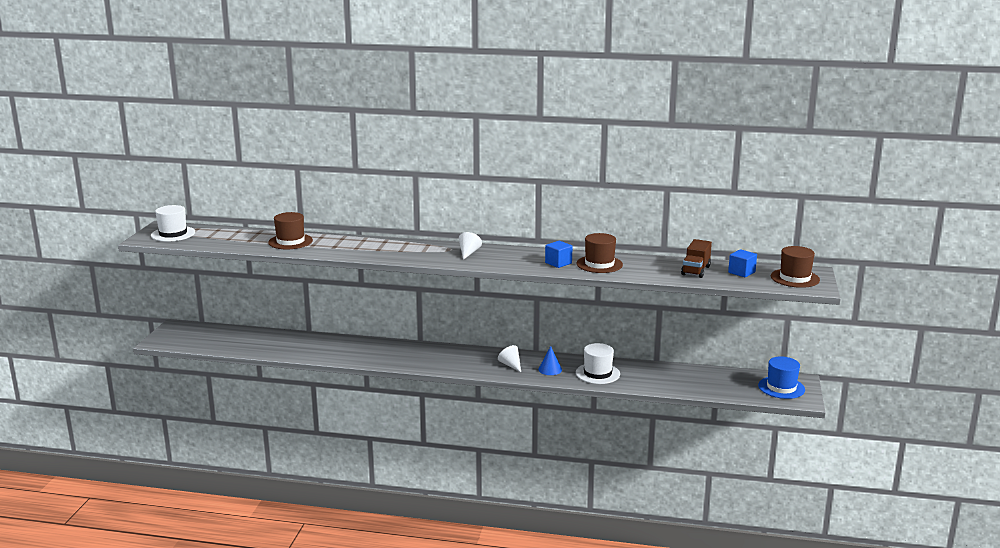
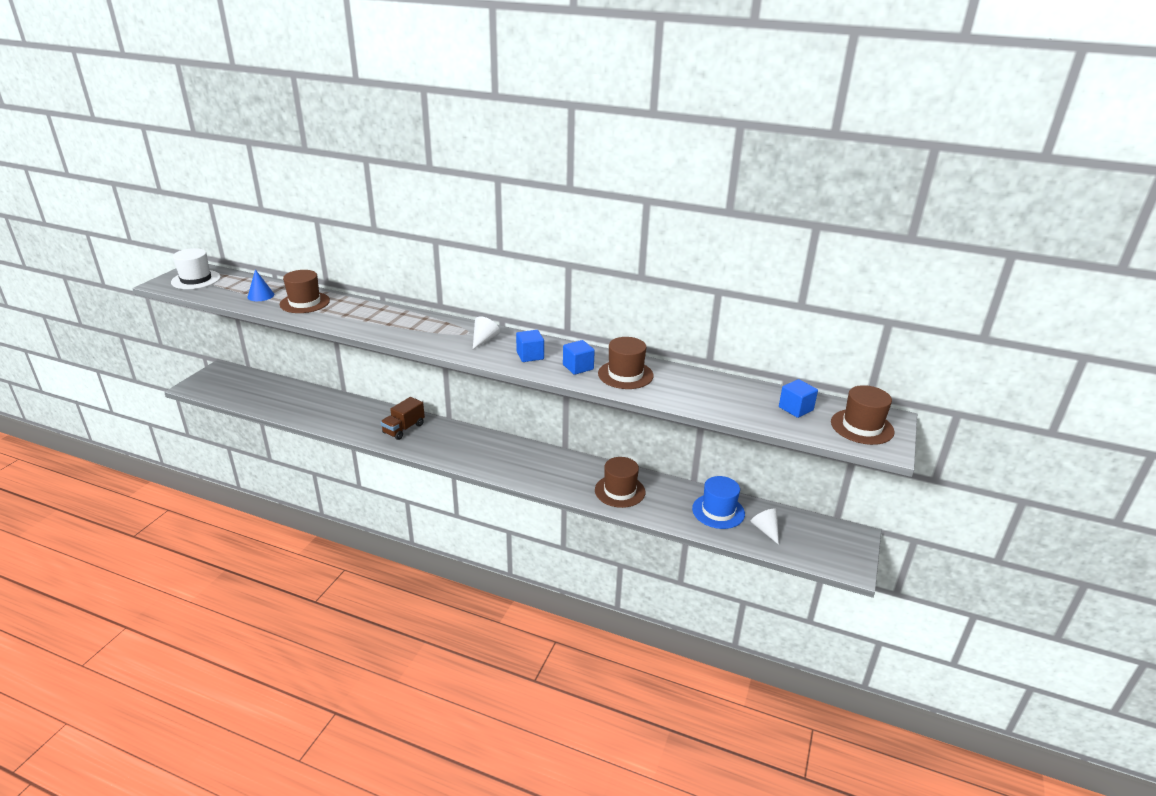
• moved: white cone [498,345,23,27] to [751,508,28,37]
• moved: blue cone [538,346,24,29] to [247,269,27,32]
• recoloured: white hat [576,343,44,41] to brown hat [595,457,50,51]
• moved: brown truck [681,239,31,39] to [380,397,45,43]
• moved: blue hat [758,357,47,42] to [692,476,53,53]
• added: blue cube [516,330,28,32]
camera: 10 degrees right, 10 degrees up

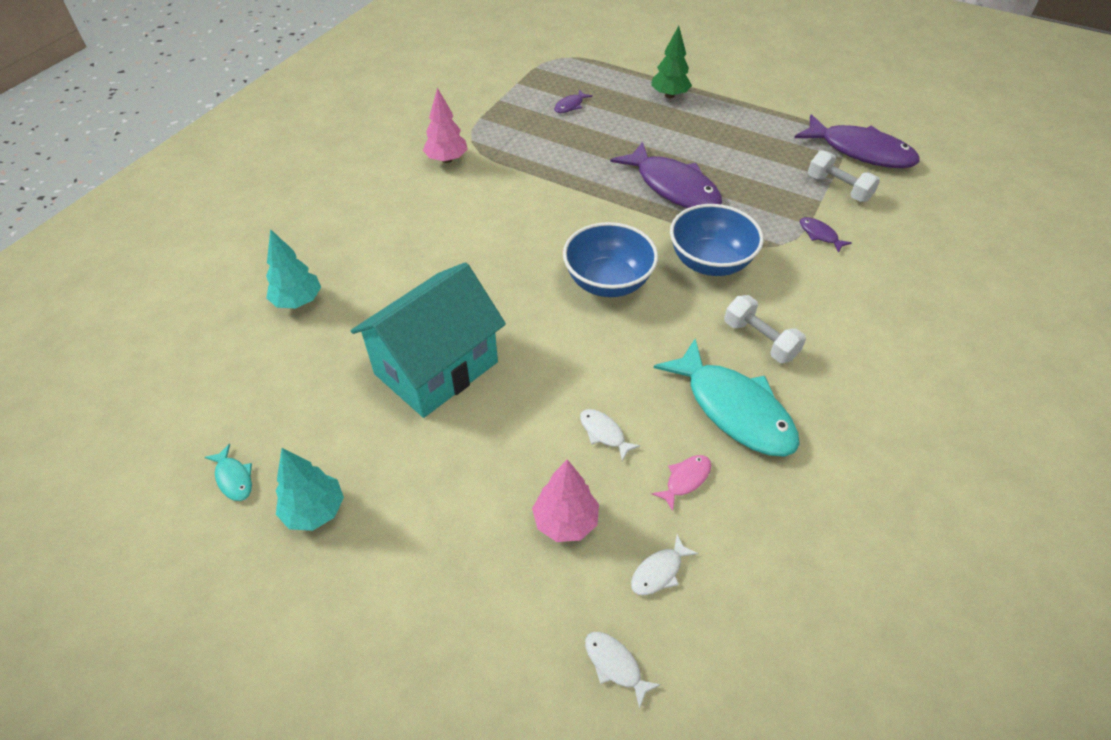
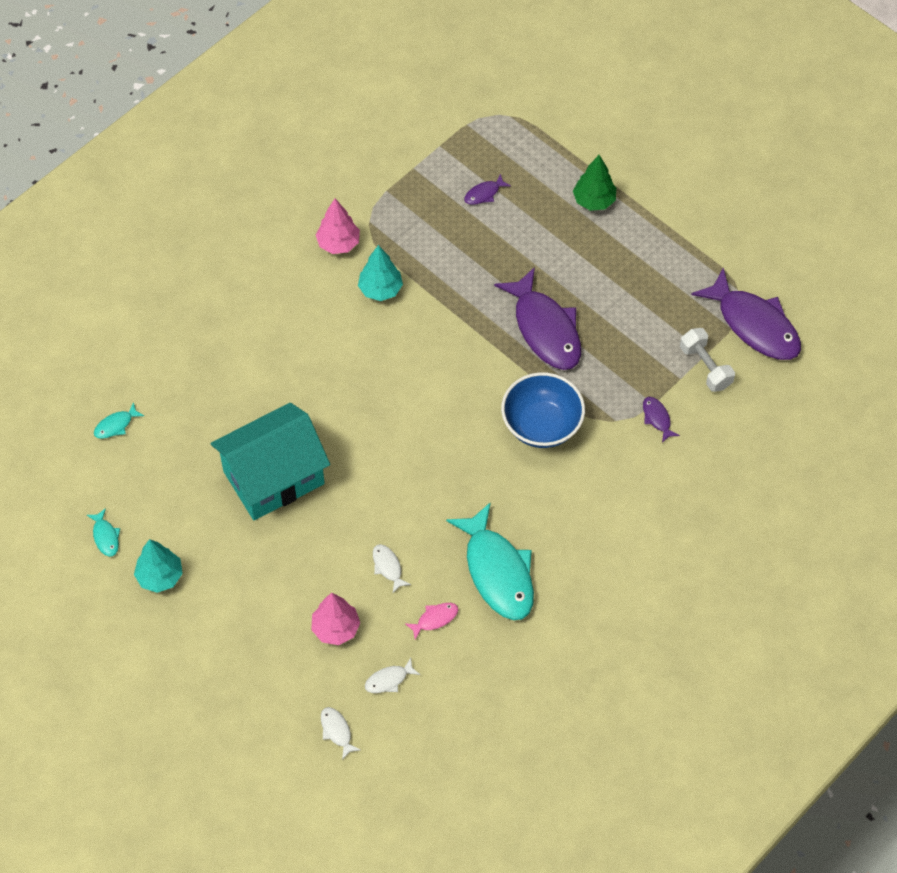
• moved: turquoise tree [266,229,55,79] to [358,245,45,56]
• removed: blue bowl [563,222,95,75]
• removed: white dumbbell [724,295,82,68]
• added: turquoise fish [94,402,50,37]
camera: 15 degrees right, 10 degrees up

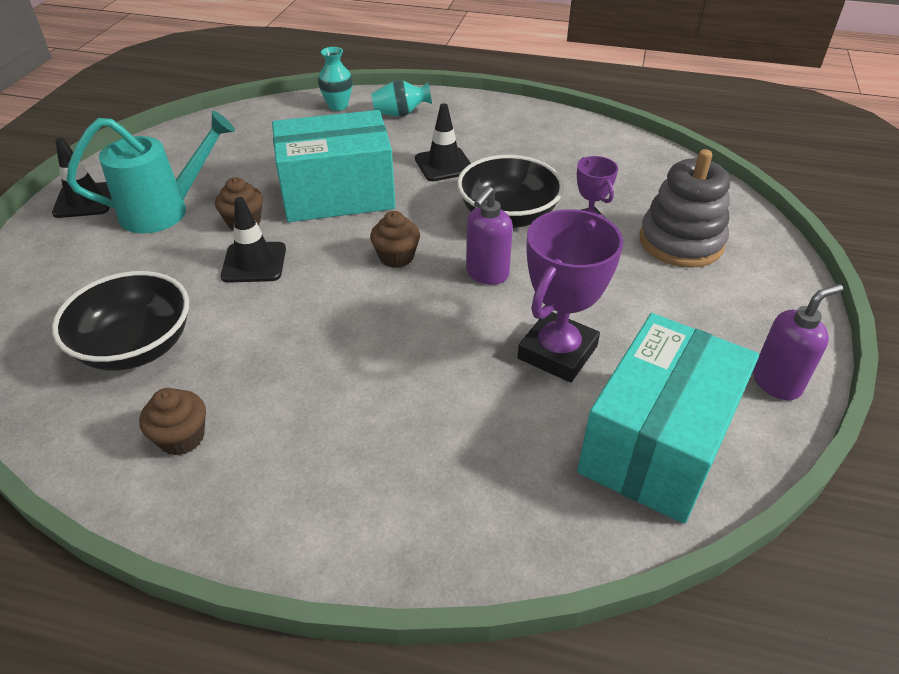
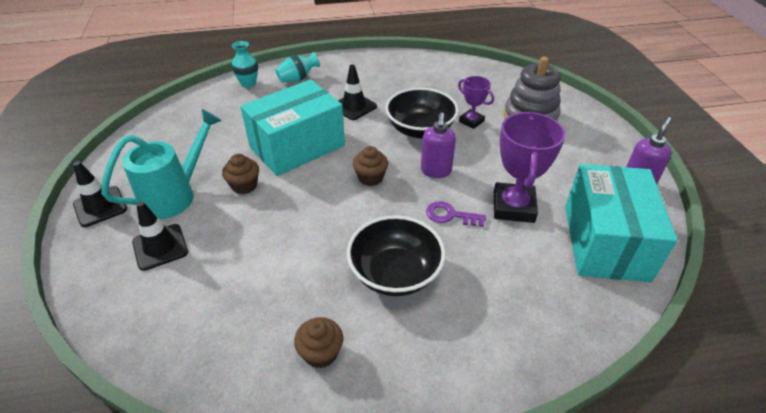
• moved: black bowl [52,271,137,100] to [347,216,98,80]
• moved: black traffic cone [221,197,65,86] to [132,201,56,70]
• added: purple key [426,201,60,26]
camera: 25 degrees left, 0 degrees up

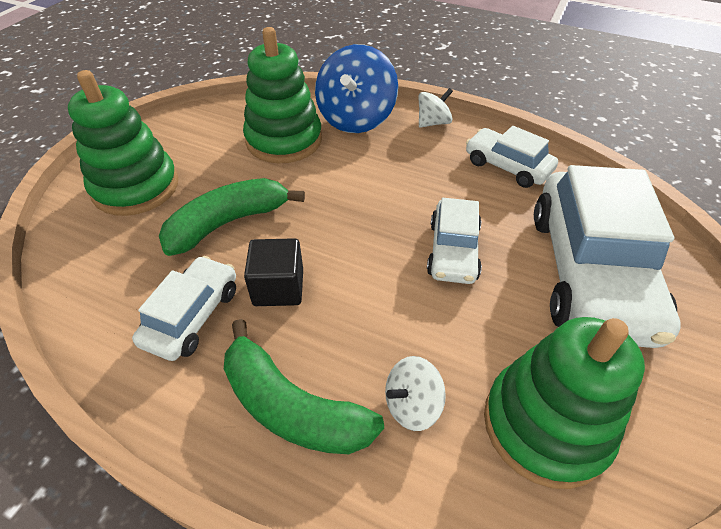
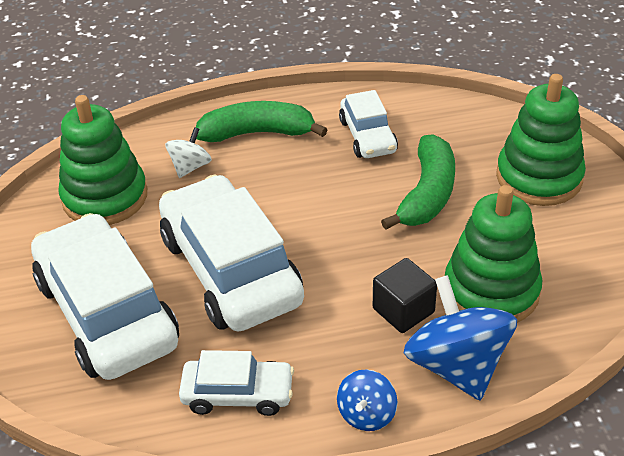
• moved: black cube [244,238,59,68] to [373,258,64,75]
• recoloured: white spinning top [418,88,35,40] to blue spinning top [337,370,60,61]
• resized: white car [427,198,55,86] = [159,175,145,156] x1.92
camera: 145 degrees right, 5 degrees down

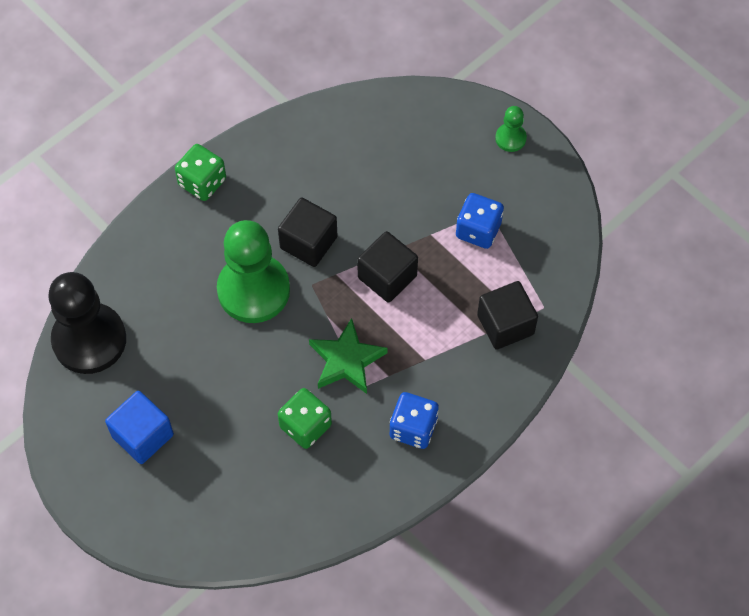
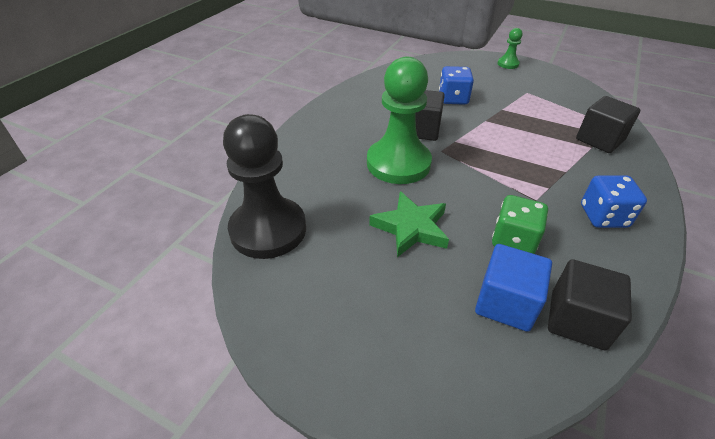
• moved: blue cube [105,391,69,73] to [475,244,77,88]
• removed: green dice [175,144,51,57]
• moved: green star [309,318,79,76] to [369,191,80,66]
• moved: black cube [357,231,61,72] to [548,259,84,92]
• moved: blue dice [456,193,48,56] to [439,66,35,39]
camera: 20 degrees left, 20 degrees down

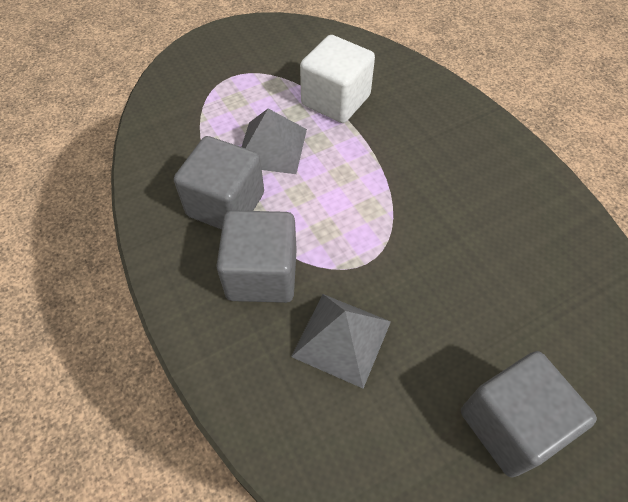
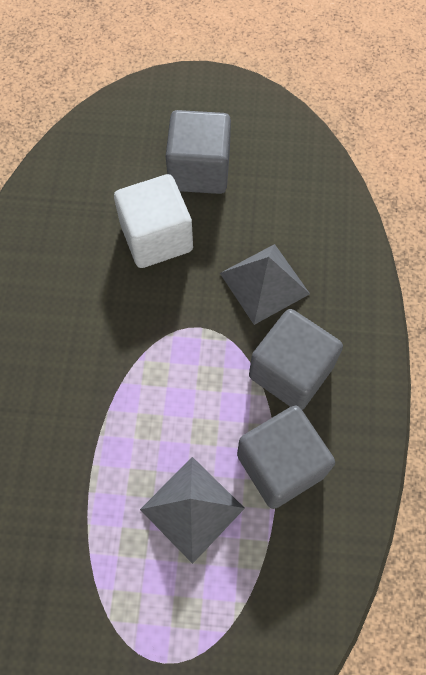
• moved: white cube [300,35,75,88] to [114,174,79,94]
camera: 145 degrees left, 10 degrees up

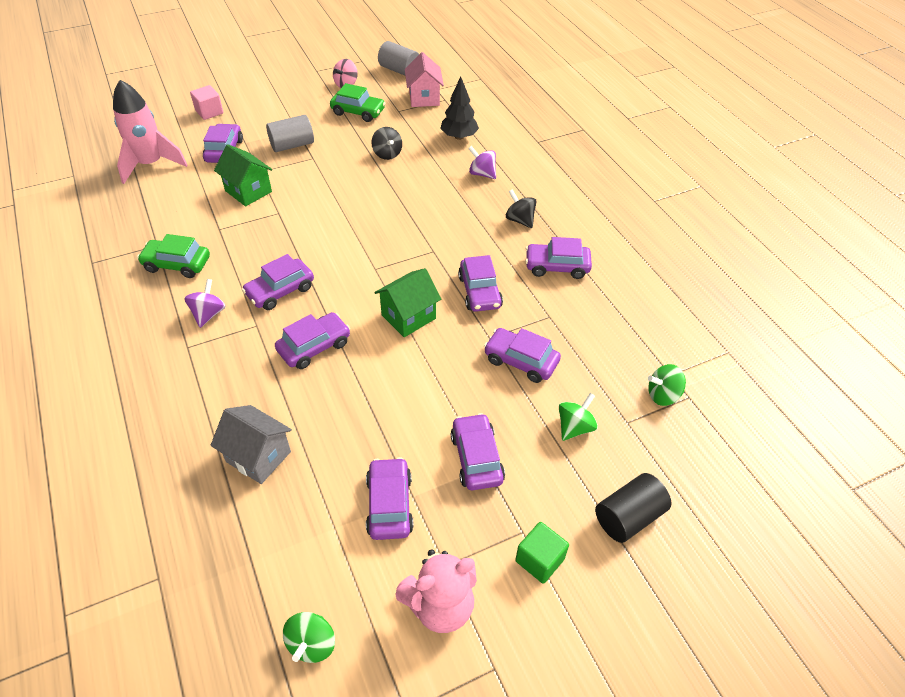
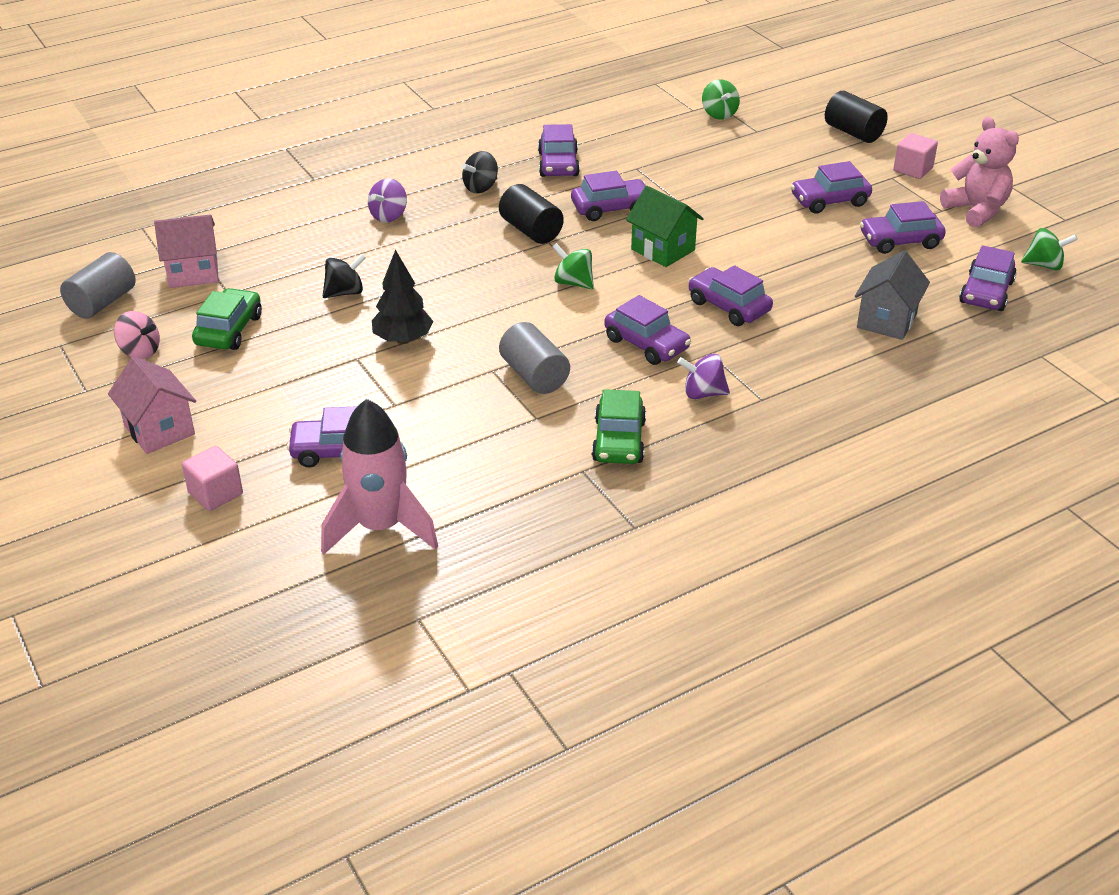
• removed: green house [214,144,58,62]
• moved: grey cylinder [266,115,48,37] to [499,322,71,72]
• moved: black tree [440,76,39,64] to [372,250,61,94]
• moved: purple car [484,328,77,55] to [959,245,58,66]
• recoloured: green cube [515,522,54,62] to pink cube [893,133,45,46]
• moved: green spinning top [559,393,39,48] to [552,243,42,46]
• added: pink house [108,356,88,98]
• added: black cylinder [499,184,65,60]
camera: 95 degrees left, 10 degrees down

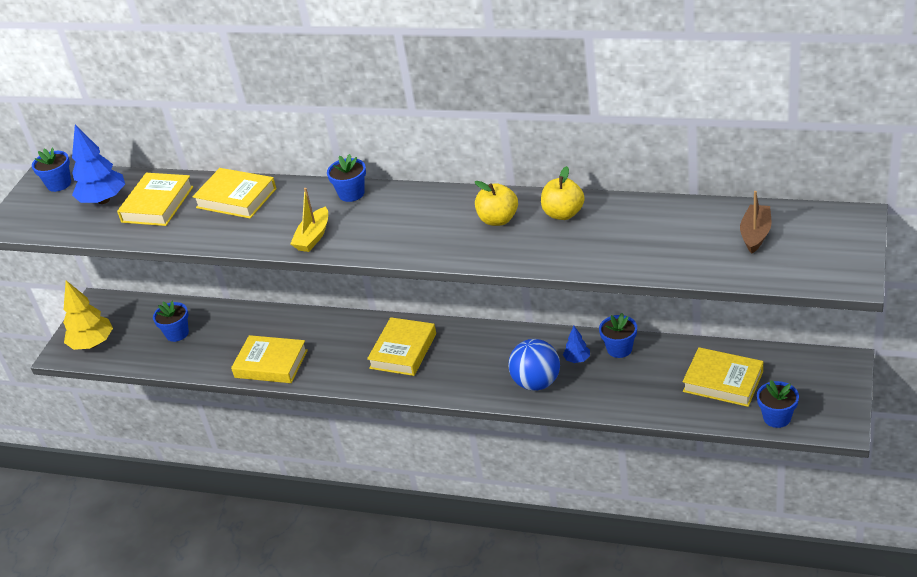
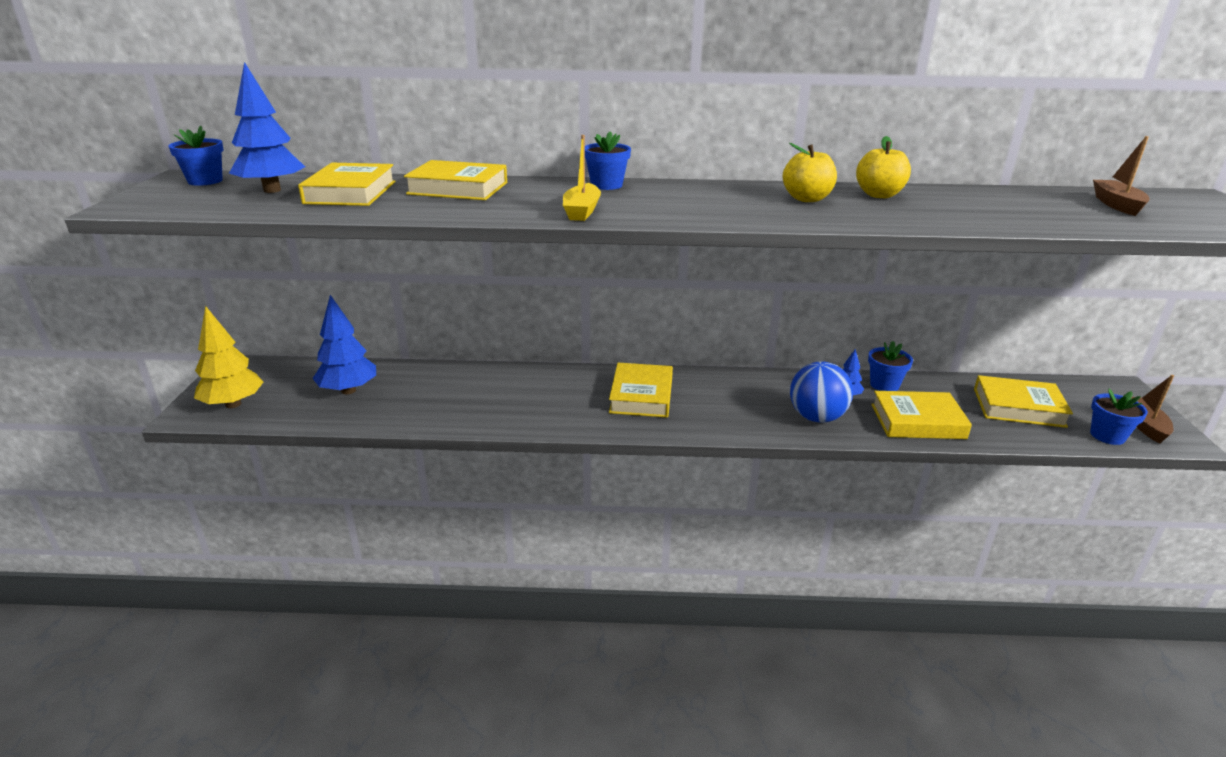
• replaced: blue flower pot [153,301,36,41] to blue tree [312,295,64,99]
• moved: yellow book [231,335,77,48] to [871,391,101,48]
• added: brown boat [1131,375,43,68]
camera: 20 degrees left, 10 degrees down

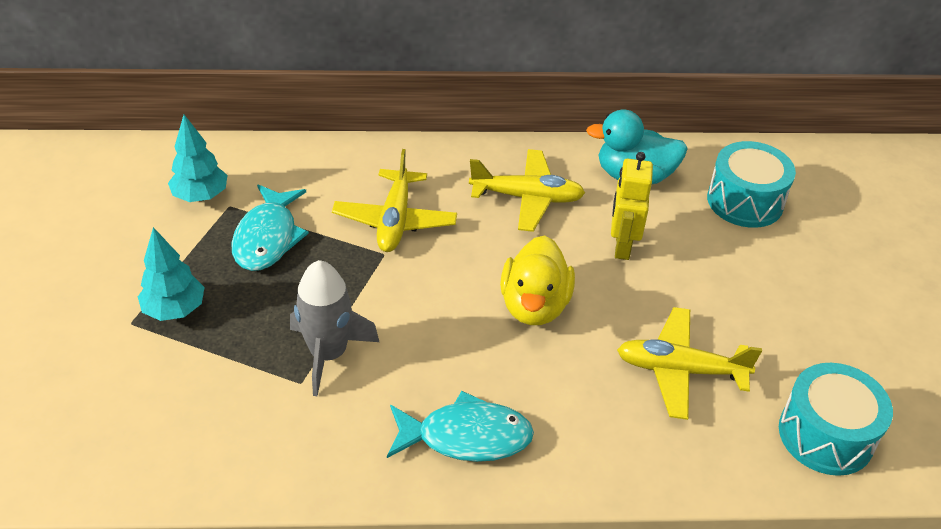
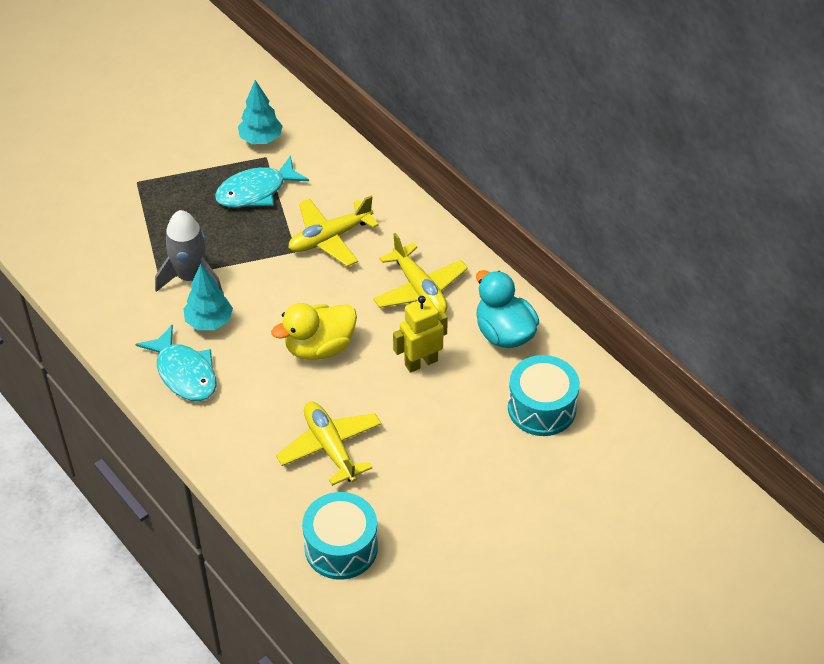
• moved: turquoise tree [138,227,67,94] to [183,264,50,66]
camera: 55 degrees right, 5 degrees up

